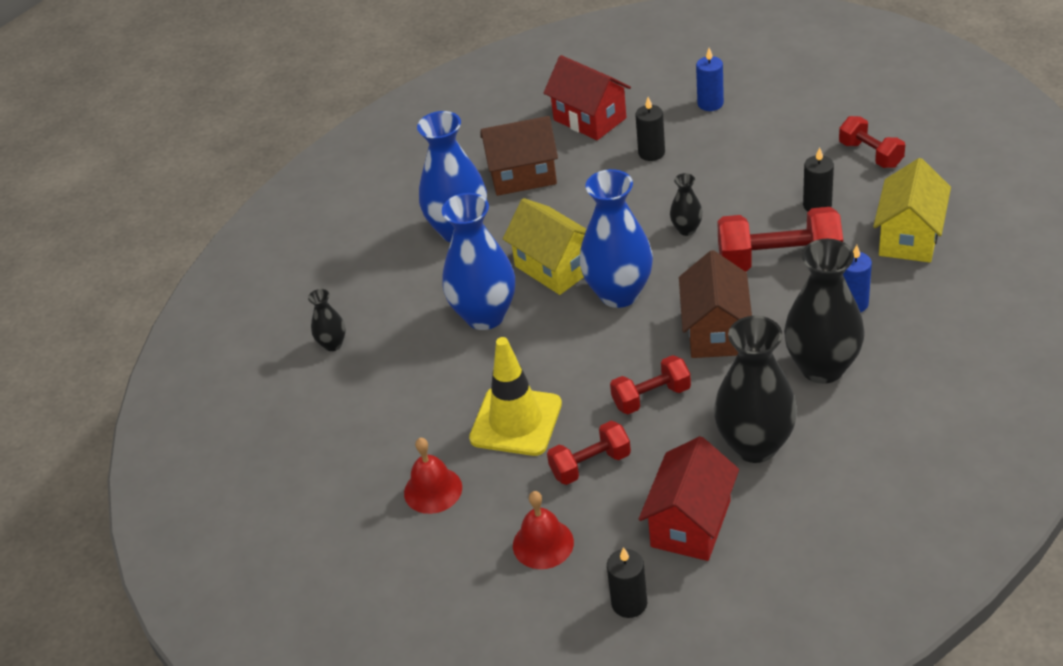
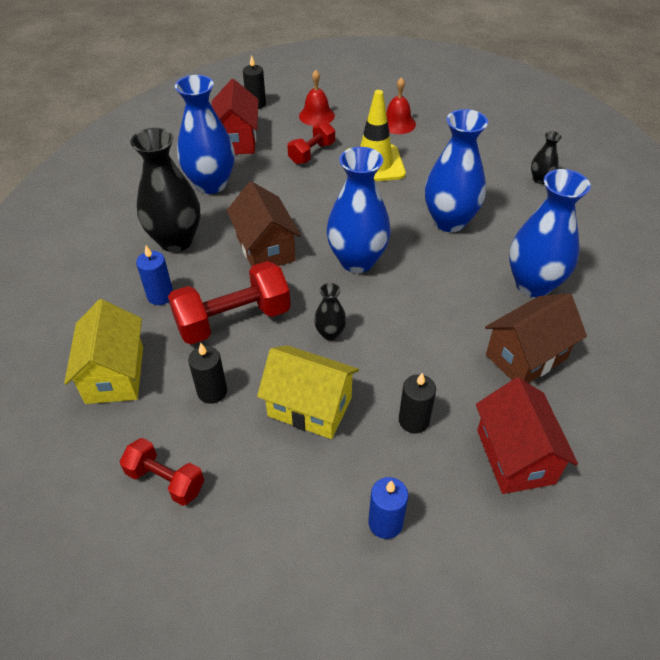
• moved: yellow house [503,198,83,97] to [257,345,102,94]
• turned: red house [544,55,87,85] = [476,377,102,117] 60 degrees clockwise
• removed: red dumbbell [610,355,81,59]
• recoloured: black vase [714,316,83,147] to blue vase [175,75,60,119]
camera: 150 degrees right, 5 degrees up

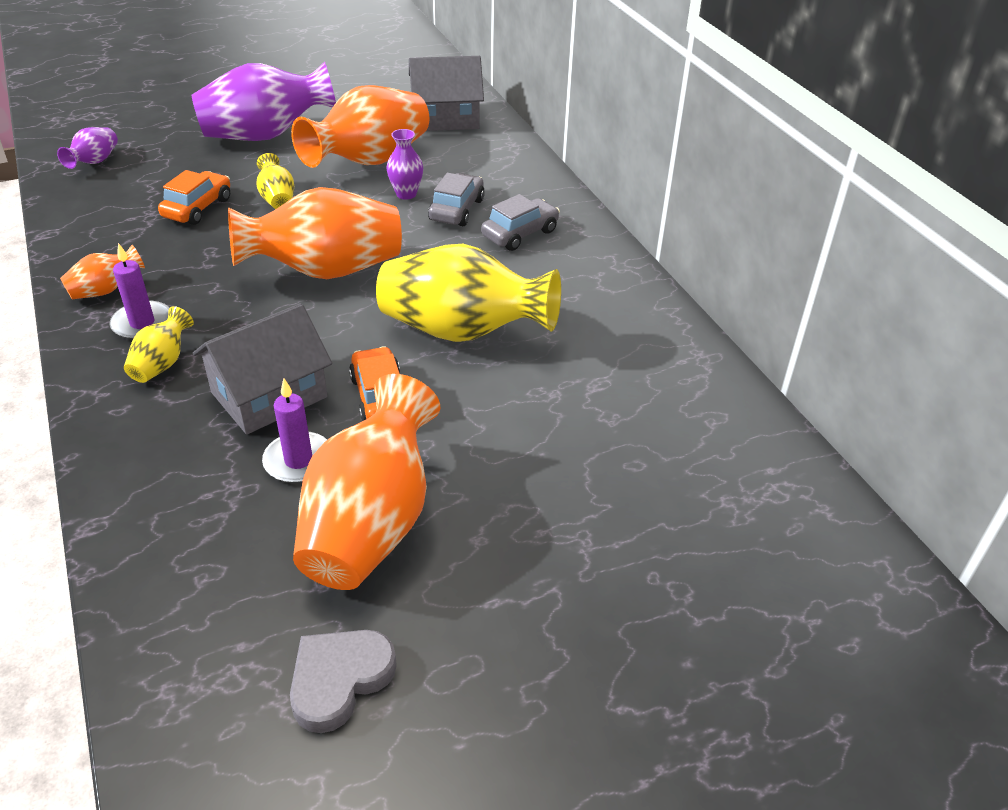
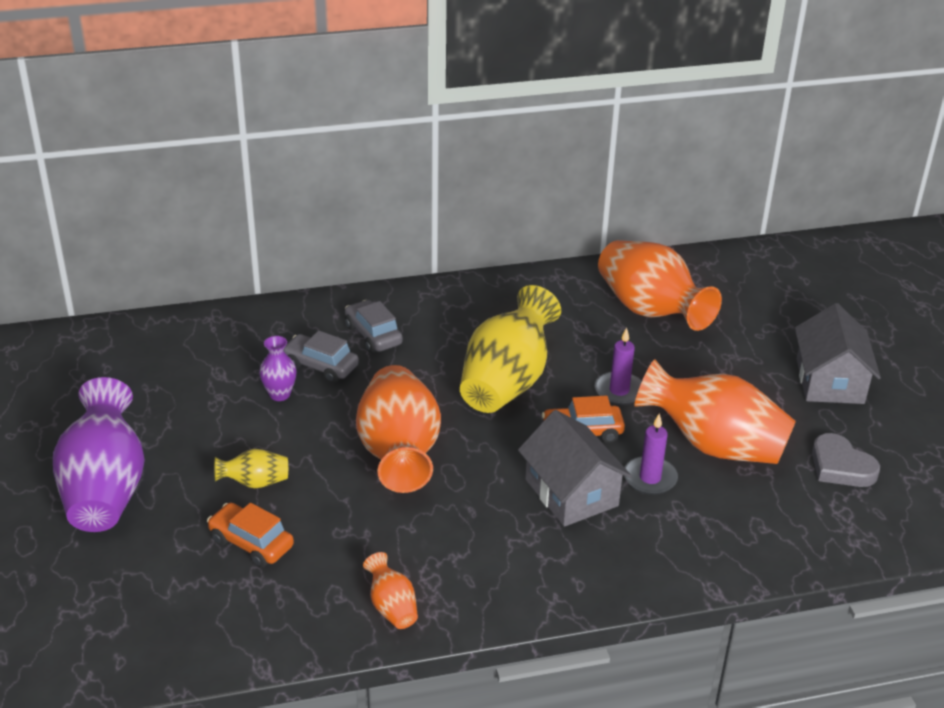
• removed: purple vase [57,127,61,42]
• moved: purple candle [109,243,61,97] to [595,328,47,77]
• removed: yellow vase [124,306,70,77]
• moved: orange vase [291,85,139,83] to [598,240,124,91]
• moved: grey house [409,56,75,75] to [795,303,86,101]
camera: 80 degrees left, 5 degrees down

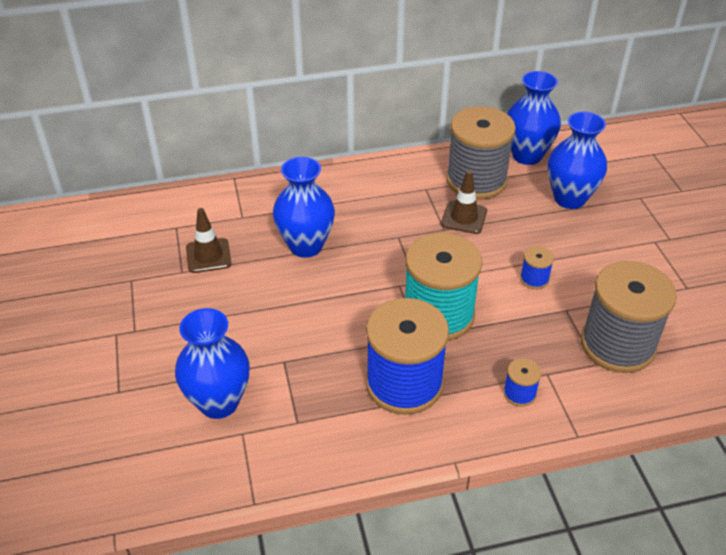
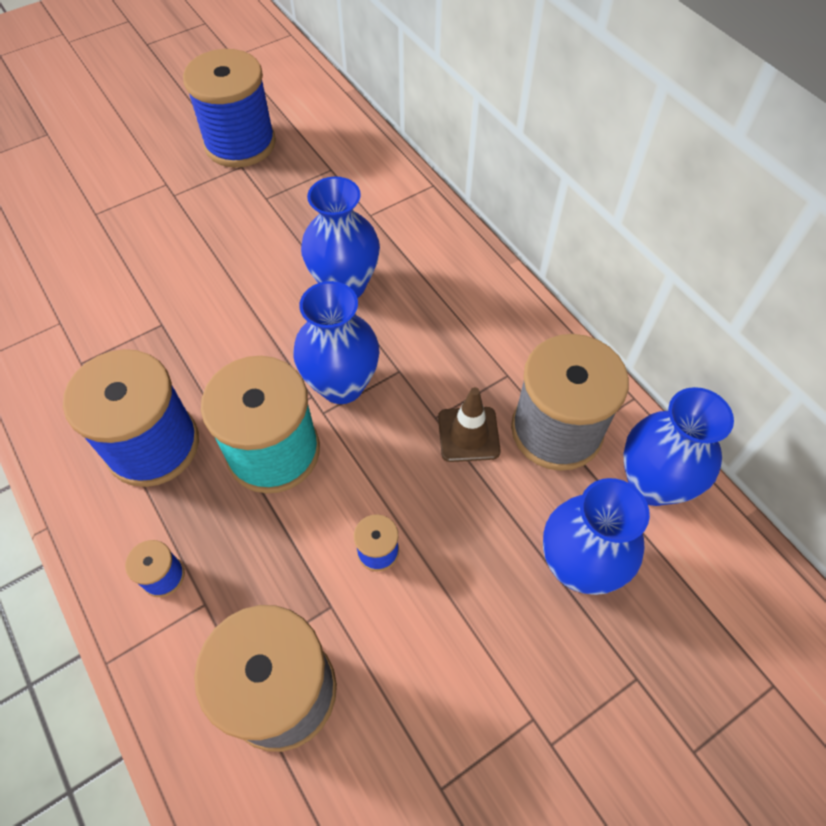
• moved: blue vase [175,308,75,111] to [293,281,86,123]
• removed: brown traffic cone [186,208,46,65]
• added: blue spool [183,49,93,119]
camera: 70 degrees right, 15 degrees up

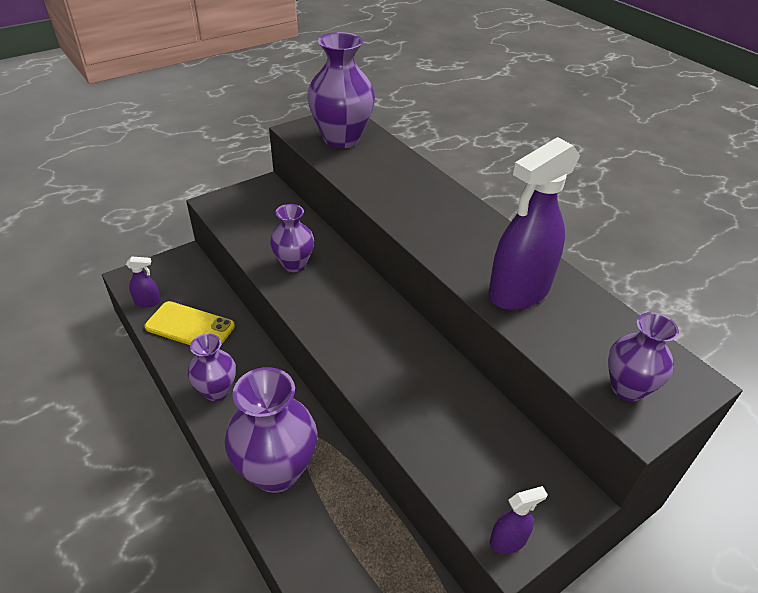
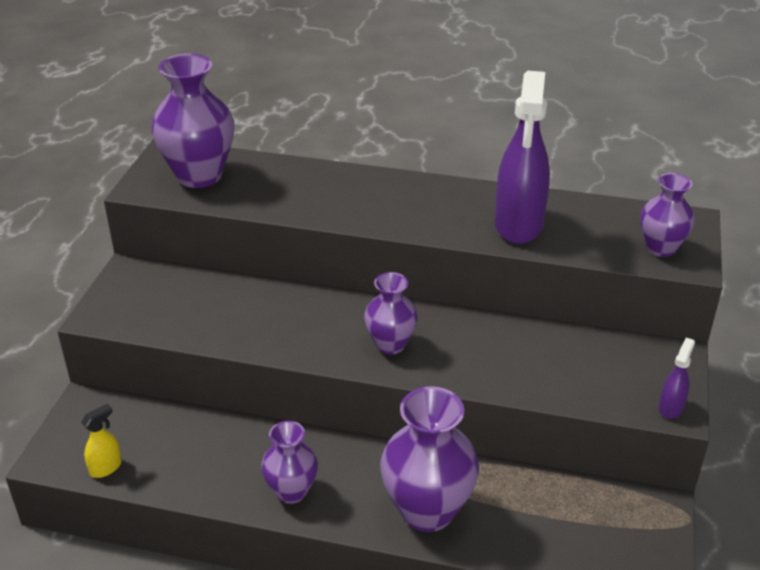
• recoloured: purple spray bottle [126,256,35,51] to yellow spray bottle [81,404,41,74]
• removed: yellow phone [144,301,91,44]
• moved: purple vase [270,204,44,68] to [364,272,54,82]
camera: 40 degrees left, 5 degrees down

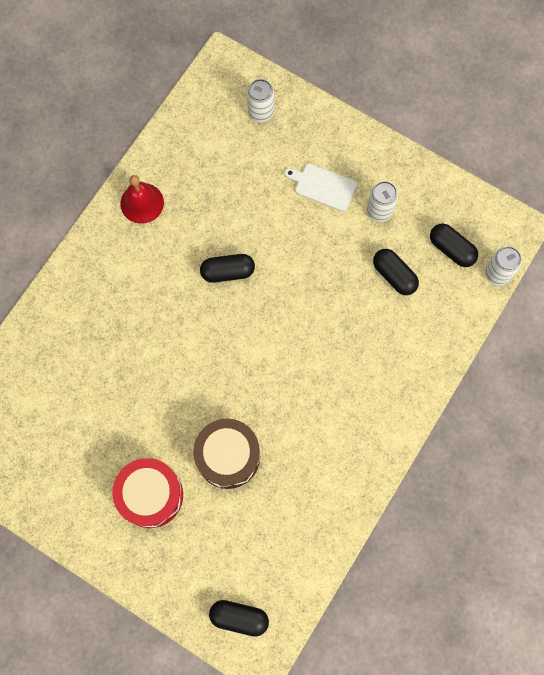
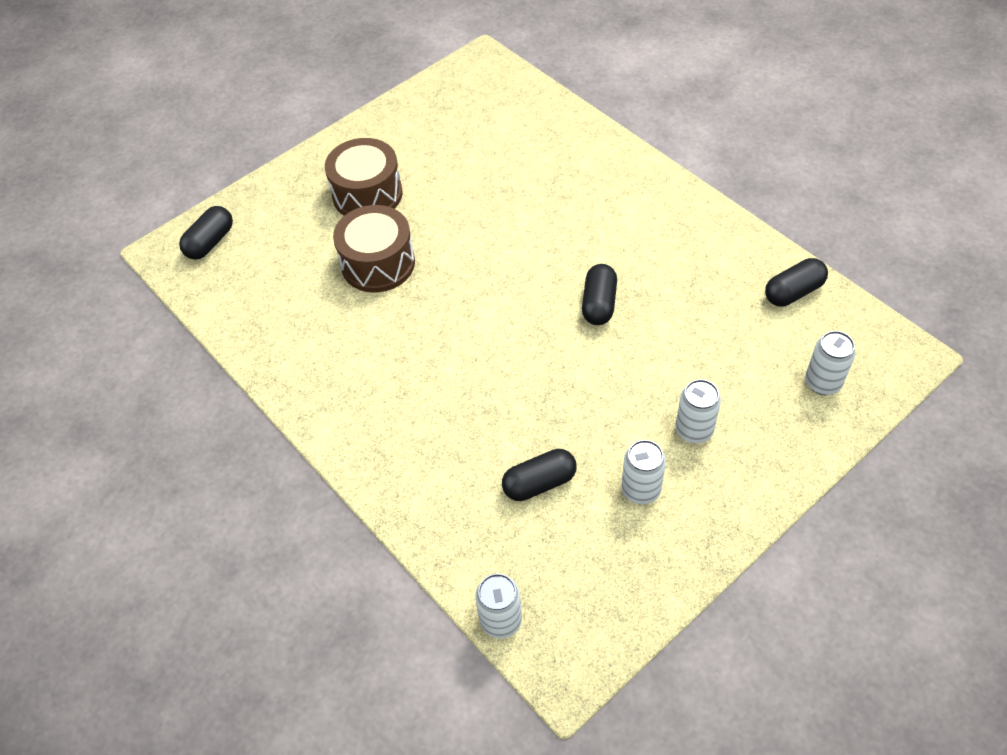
• recoloured: red drum [112,458,71,70] to brown drum [325,138,78,78]
• removed: red bell [120,175,44,49]
• replaced: white cutting board [284,163,73,48] to white can [676,379,45,64]
• moved: black capsule [430,223,48,44] to [765,258,63,48]
camera: 110 degrees right, 20 degrees down

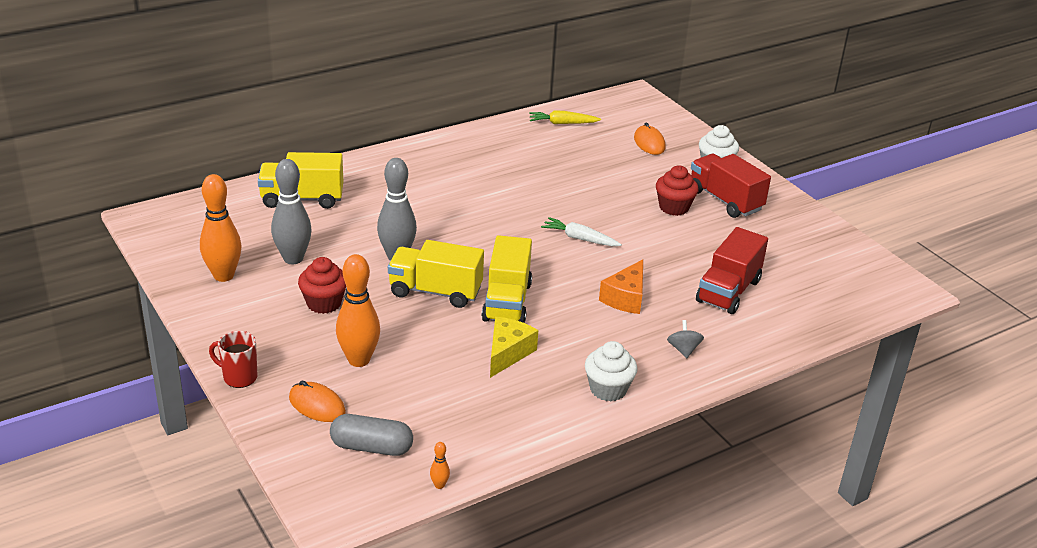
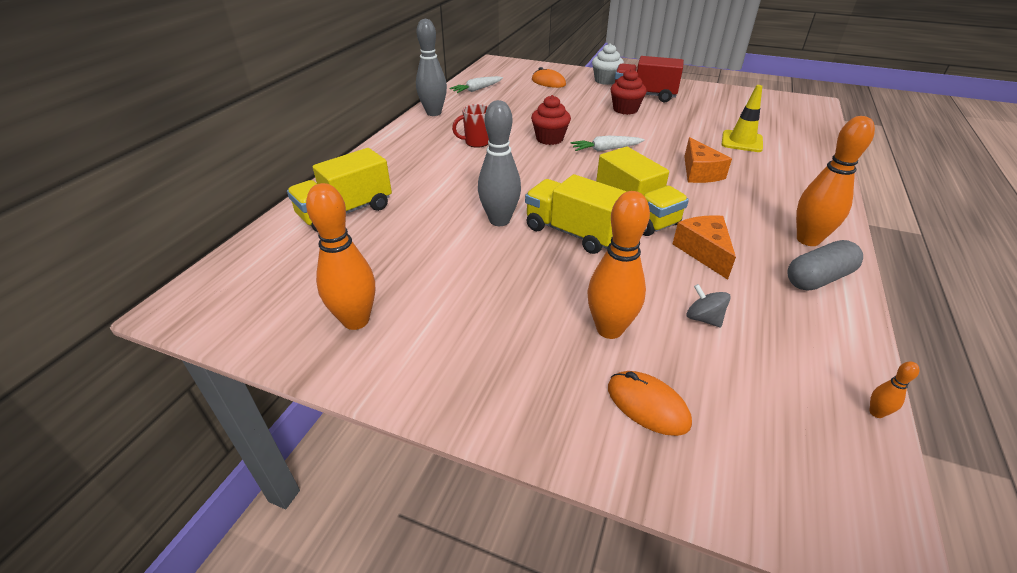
• moved: red mug [209,331,49,57] to [452,104,37,44]
• moved: grey bowling pin [271,159,41,105] to [416,19,31,97]
• turned: orange mouse [289,380,57,42] = [608,371,84,65] 45 degrees clockwise
• moved: red cupcake [298,257,48,57] to [531,95,40,50]
• moved: grey capsule [330,414,83,42] to [787,240,76,51]
• turned: yellow truck [388,240,96,68] = [525,174,102,80] 60 degrees clockwise
• recoloured: yellow cheese [490,317,48,61] to orange cheese [673,215,63,65]
• recoloured: yellow carrot [529,110,72,14] to white carrot [449,76,54,17]
• replaced: white cupcake [585,341,53,60] to orange bowling pin [796,116,79,130]
• moved: grey spinning top [667,320,37,38] to [687,284,44,44]
• replaced: red truck [696,227,72,87] to yellow traffic cone [721,85,42,67]
camera: 35 degrees left, 5 degrees up

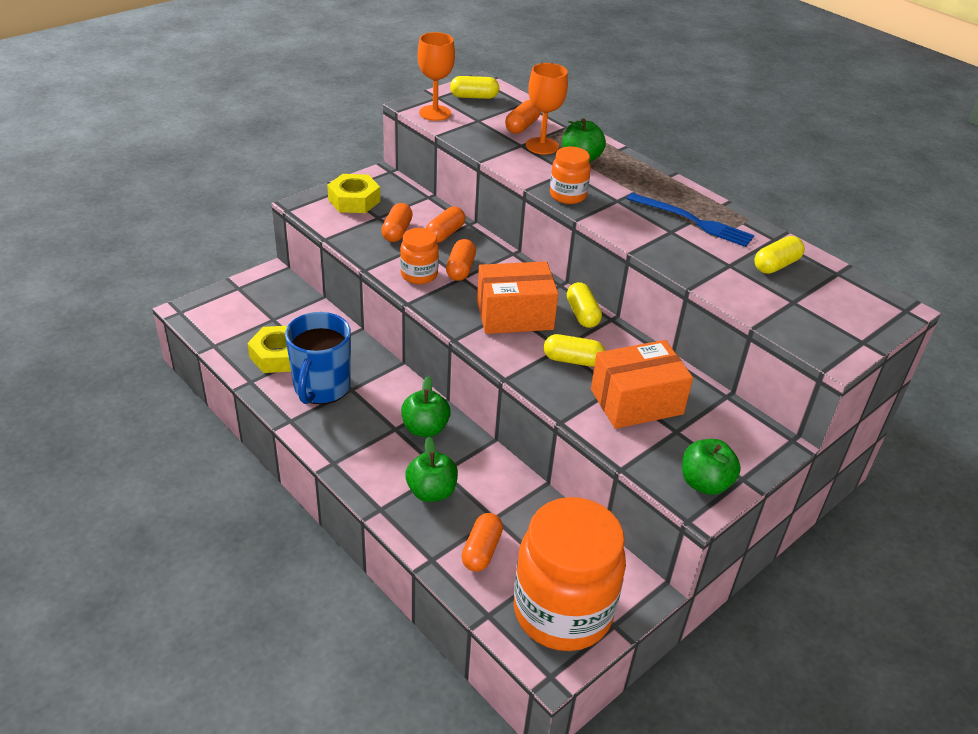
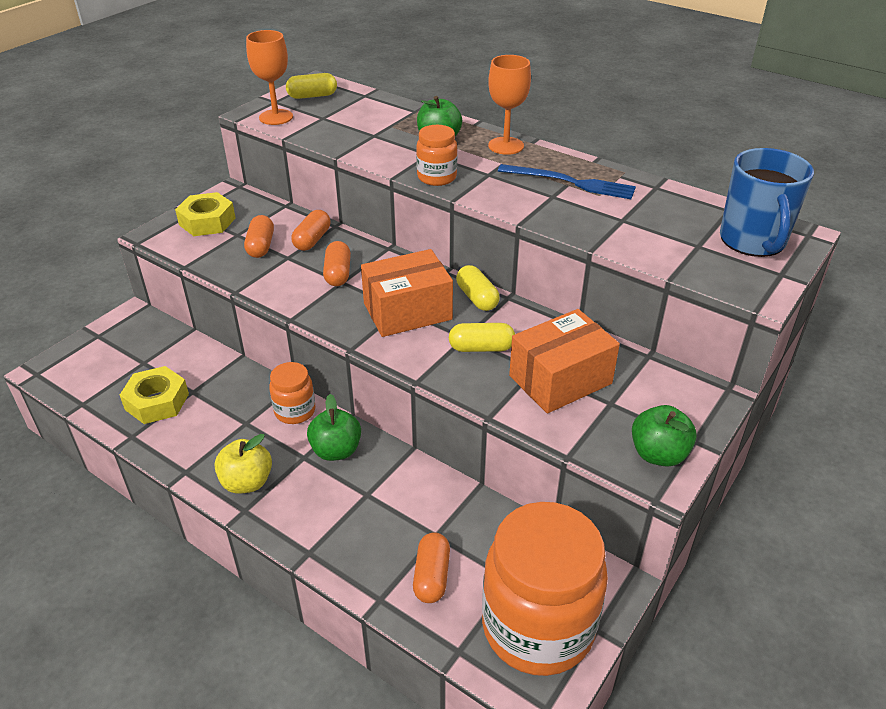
• moved: blue mug [285,312,66,92] to [720,148,94,109]
• moved: orange jar [400,228,39,56] to [269,362,46,62]
• removed: green apple [405,437,53,65]
• removed: orange capsule [505,100,36,34]
• moved: orange goblet [526,63,42,91] to [488,55,43,100]
• removed: yellow capsule [754,236,51,38]
• added: yellow apple [214,434,58,59]
camera: 10 degrees left, 0 degrees up

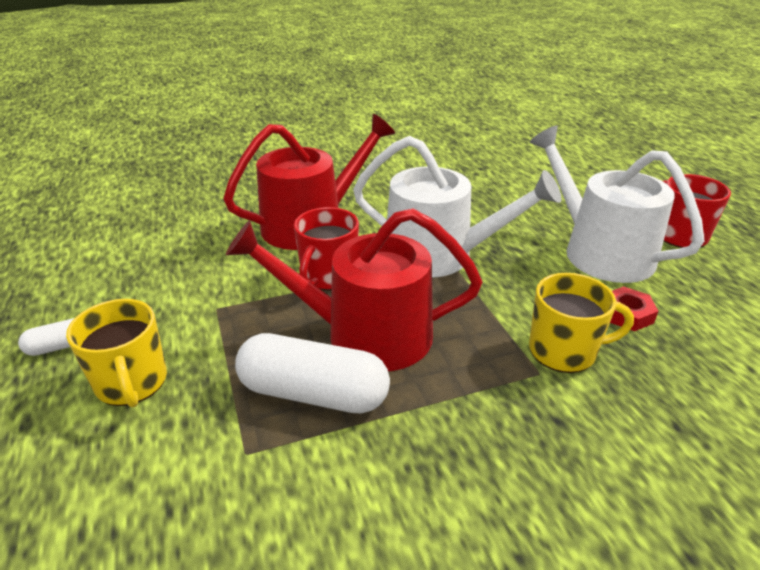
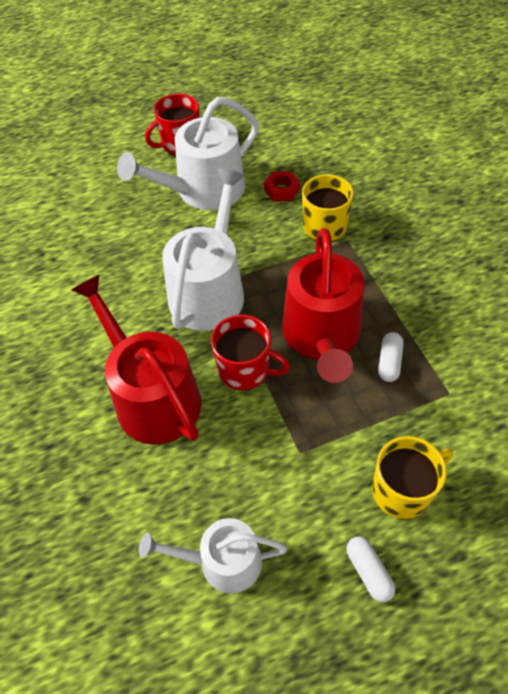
• resized: white capsule [235,333,155,81] = [378,332,26,50] x0.50
• added: white watering can [139,518,148,76]
camera: 90 degrees left, 20 degrees up

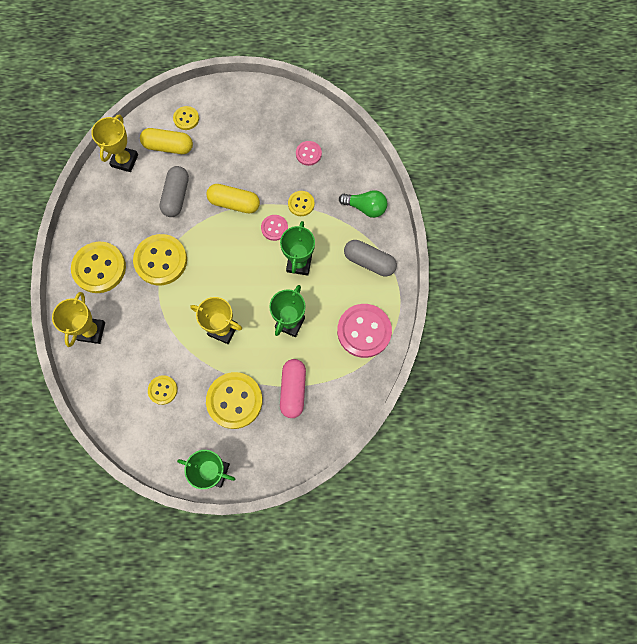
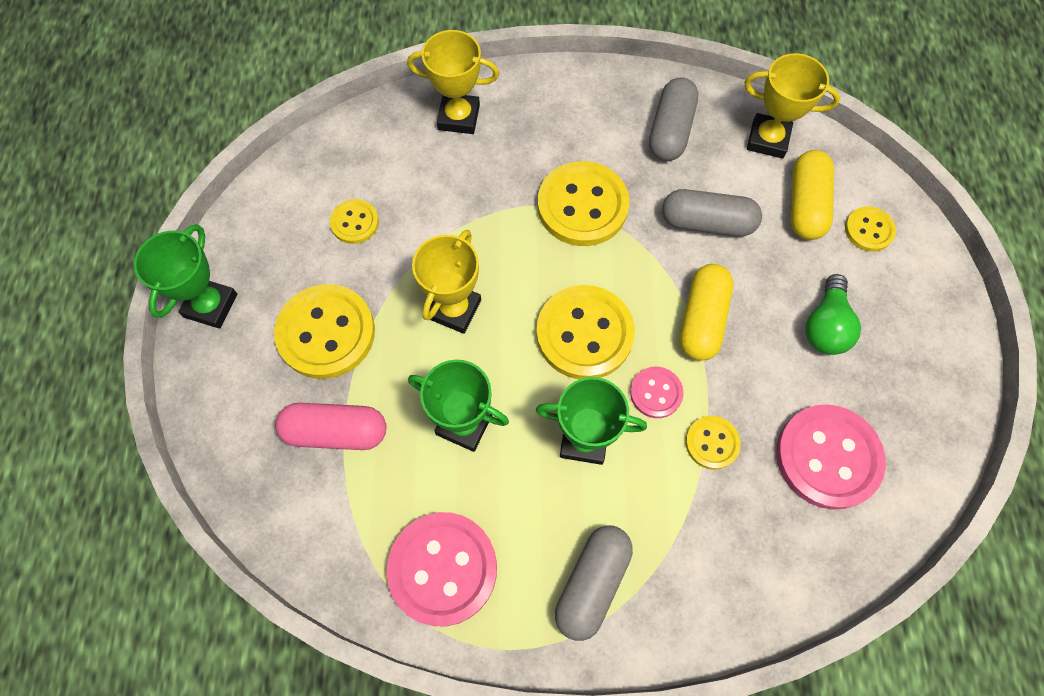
• moved: yellow button [71,242,55,51] to [536,285,99,94]
• resized: pink button [296,141,26,25] = [776,404,110,106] x1.92
• moved: green light bulb [339,190,48,28] to [805,274,56,81]
• added: grey capsule [649,77,49,84]
camera: 90 degrees right, 5 degrees down

